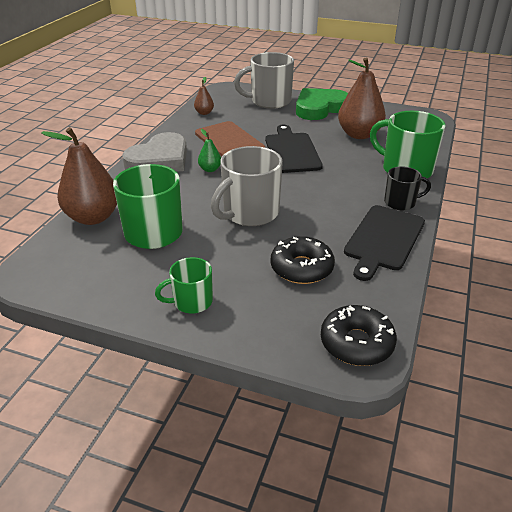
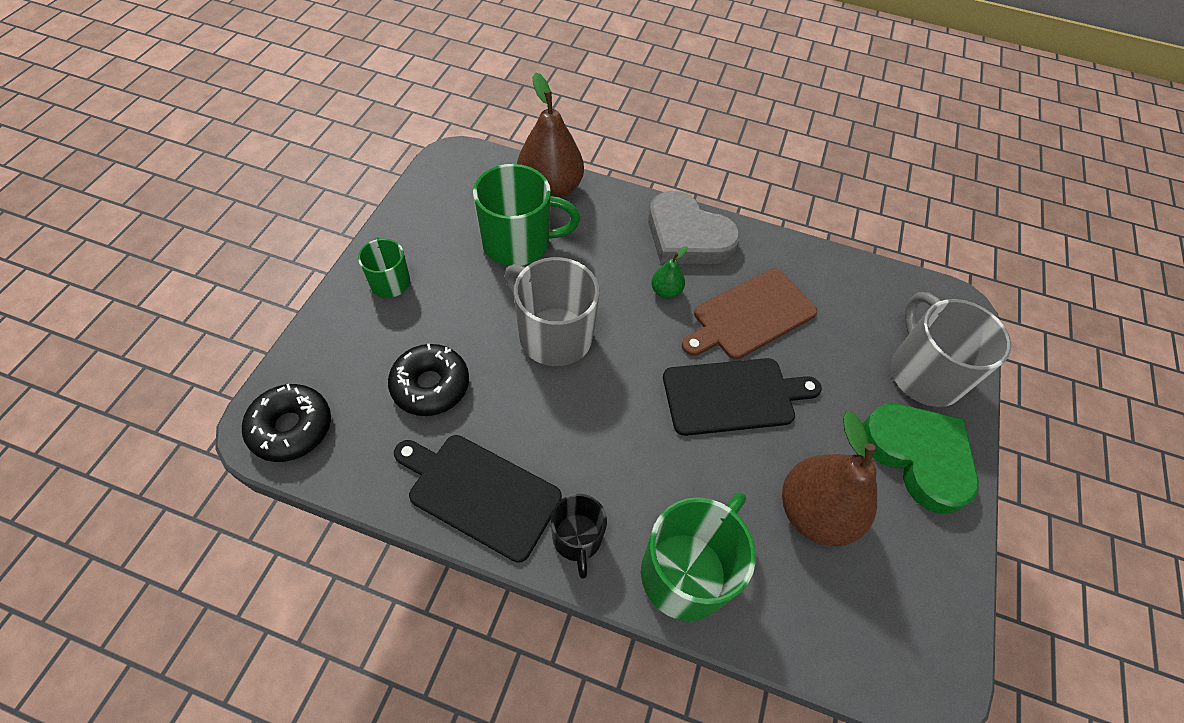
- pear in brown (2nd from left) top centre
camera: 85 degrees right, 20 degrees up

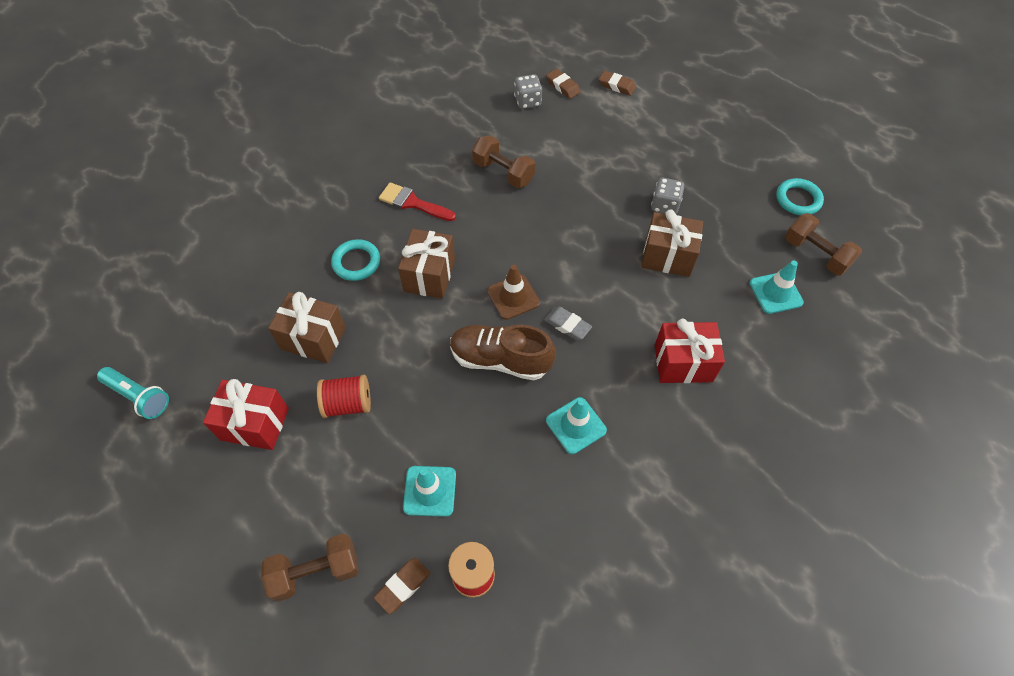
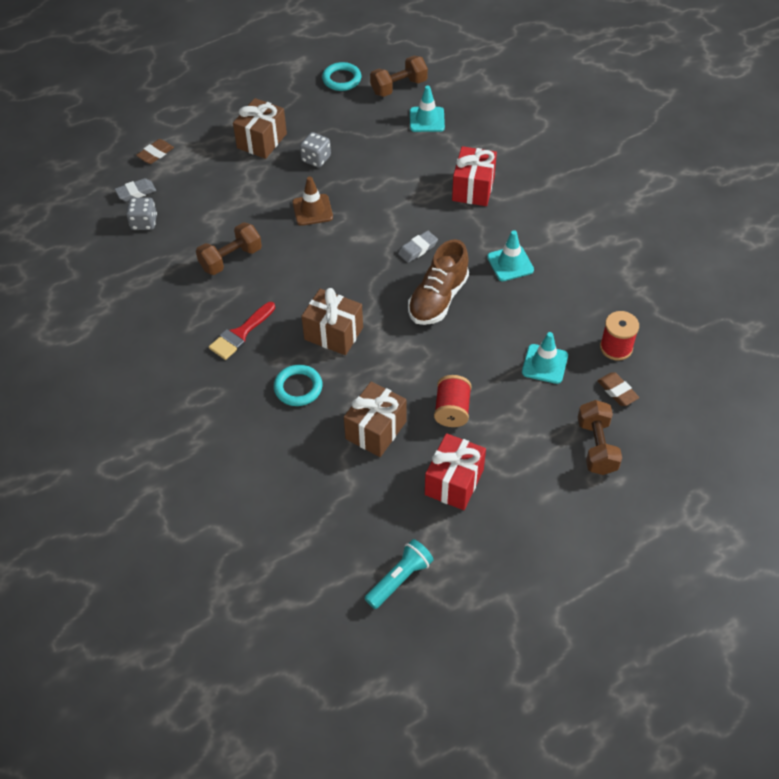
~ traffic cone in brown centre to top centre
~ eraser in brown (2nd from left) top centre to eraser in grey (1st from left) top left
~ gift in brown (3rd from left in the first image) centre to gift in brown (1st from left) top centre
camera: 75 degrees left, 5 degrees down

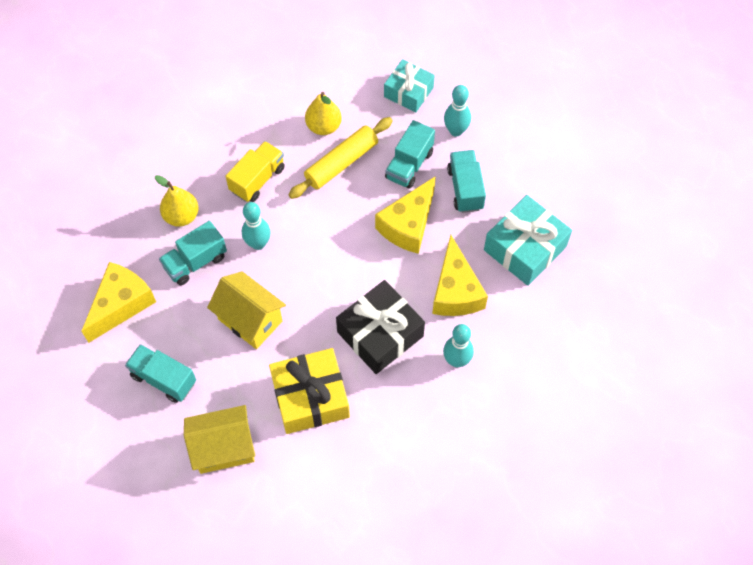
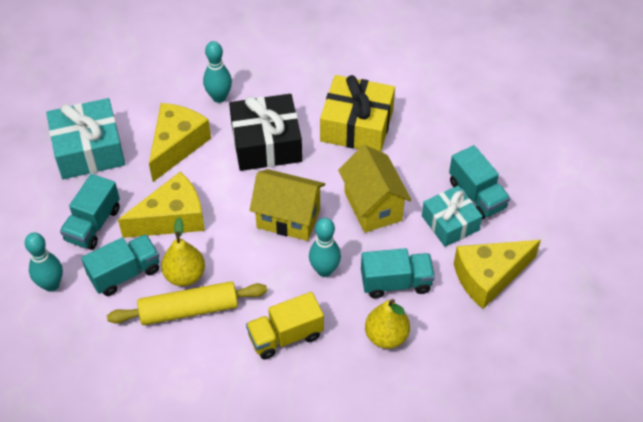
~ house in yellow (1st from left) bottom left to centre
~ pear in yellow (2nd from left in the first image) top centre to pear in yellow (1st from left) middle left
~ gift in turquoise (1st from left in the first image) top centre to gift in turquoise (2nd from left) middle right
camera: 150 degrees left, 10 degrees down

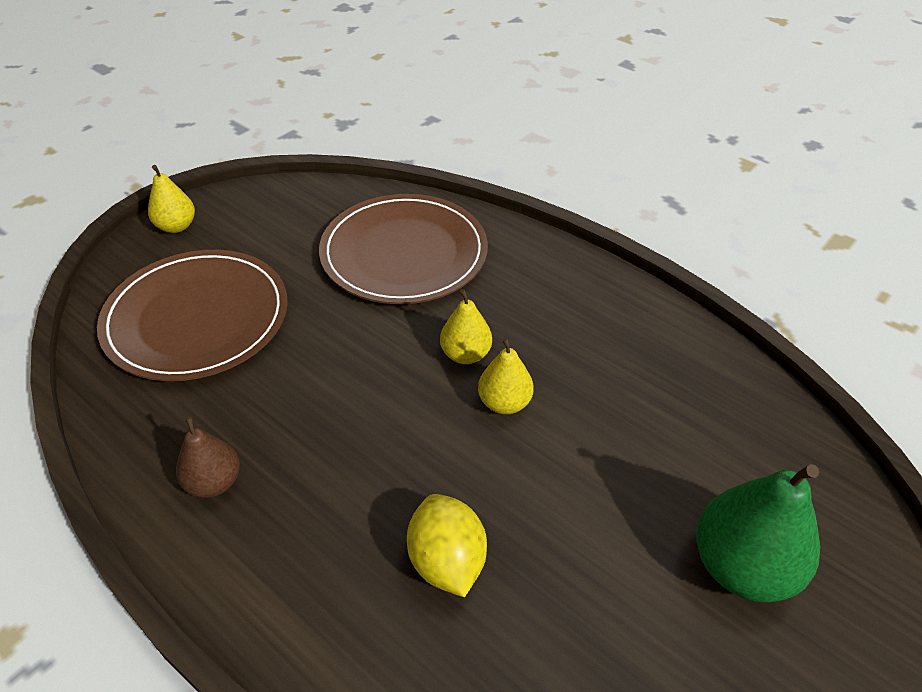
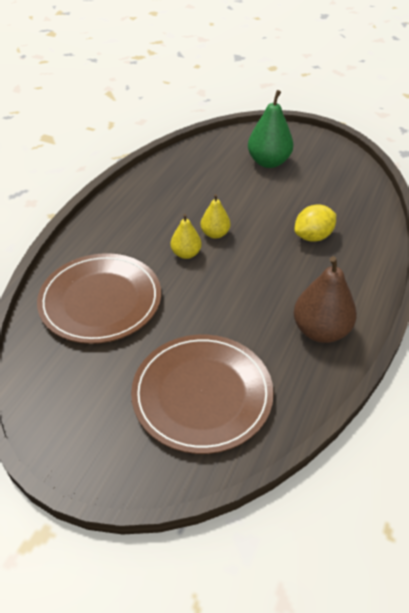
- pear in yellow (1st from left) top left
~ pear in brown middle left = middle right x1.73
camera: 105 degrees left, 0 degrees up

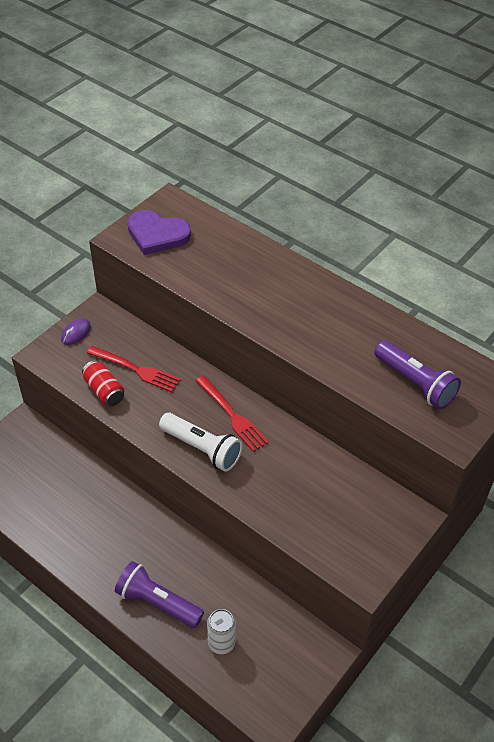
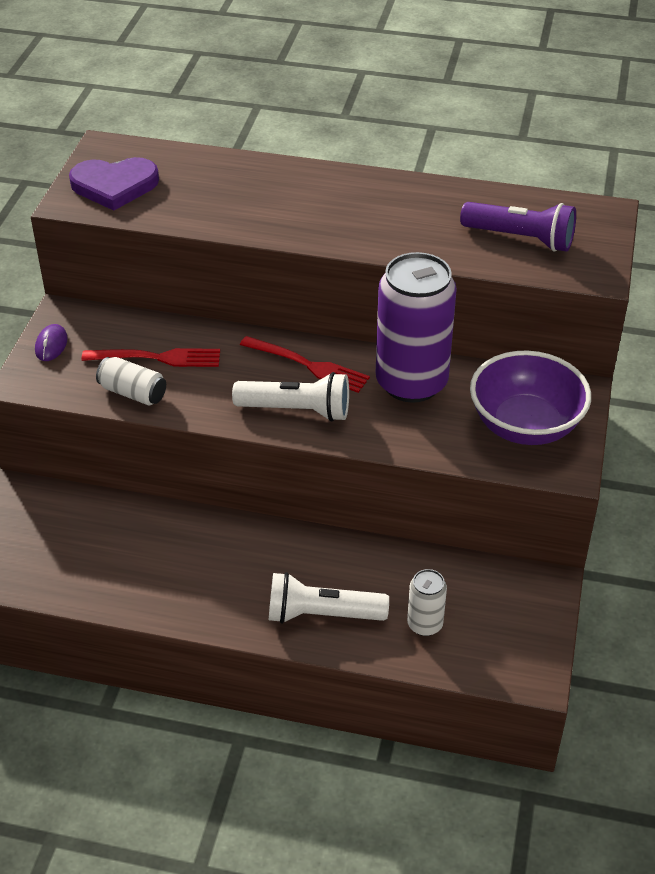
~ can in red middle left to can in white (1st from left) middle left
~ flashlight in purple (1st from left) bottom left to flashlight in white (2nd from left) bottom centre
+ can in purple centre
+ bowl in purple middle right
camera: 25 degrees left, 5 degrees down

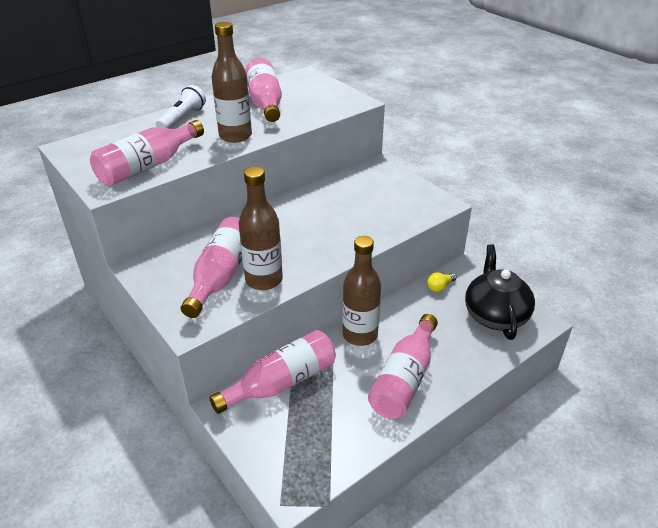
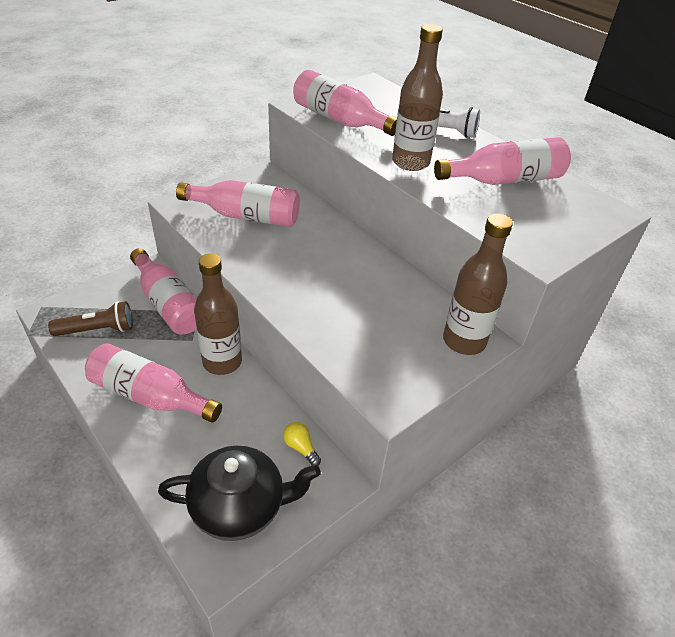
~ bottle in brown (2nd from left in the first image) centre to bottle in brown (3rd from left) middle right
+ flashlight in brown middle left
camera: 85 degrees right, 5 degrees up

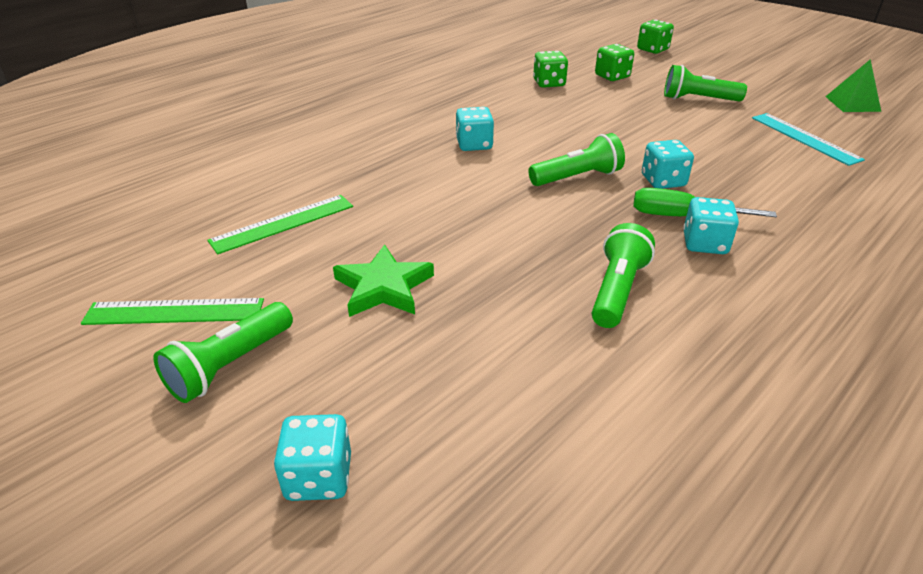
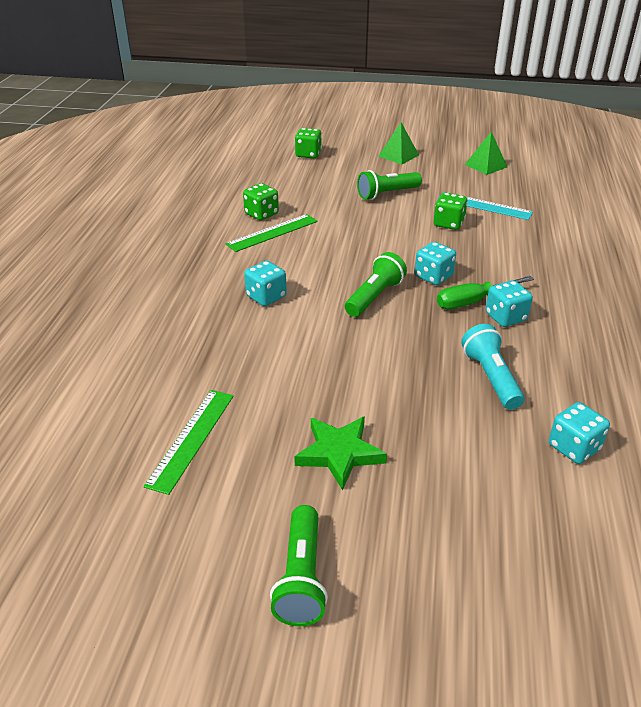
~ ruler in green (1st from left in the first image) middle left to ruler in green (2nd from left) top centre
~ dice in turquoise (1st from left in the first image) bottom centre to dice in turquoise (4th from left) middle right
~ flashlight in green (3rd from left) middle right to flashlight in turquoise middle right
~ dice in green (2nd from left in the first image) top centre to dice in green (3rd from left) top right
+ pyramid in green (1st from left) top centre
camera: 35 degrees left, 0 degrees up

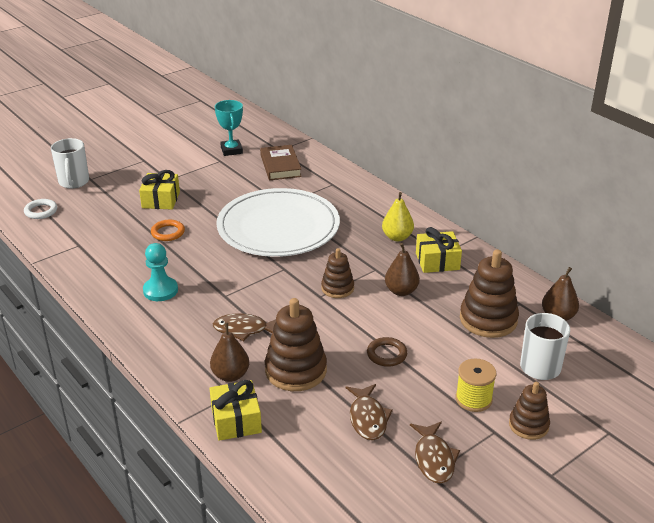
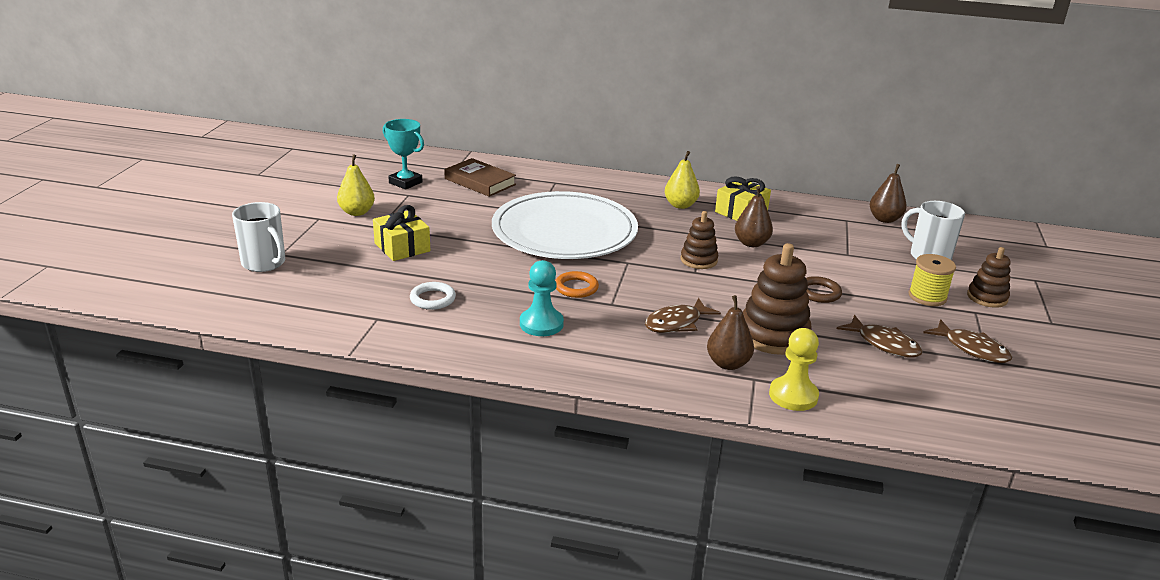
~ ring in white middle left to centre
~ ring in orange middle left to centre
~ gift in yellow (2nd from left) bottom centre to pawn in yellow middle right
- stacking toy in brown (3rd from left) middle right
+ pear in yellow (1st from left) top left
camera: 40 degrees left, 5 degrees down

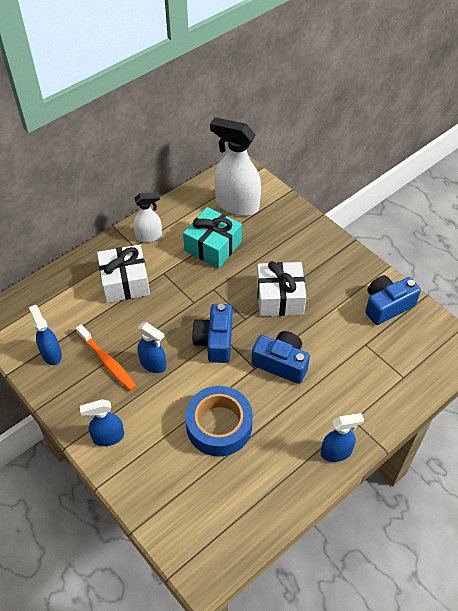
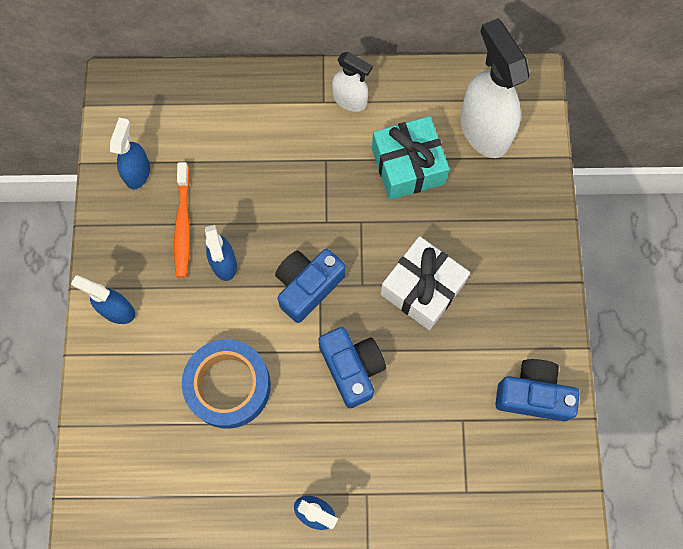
- gift in white (1st from left) middle left
camera: 40 degrees right, 20 degrees up

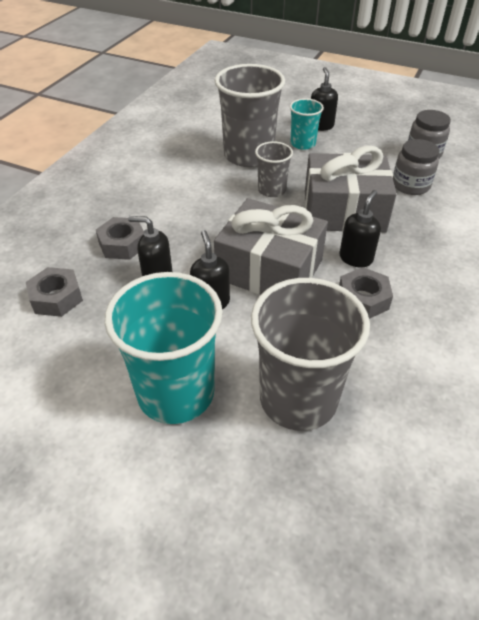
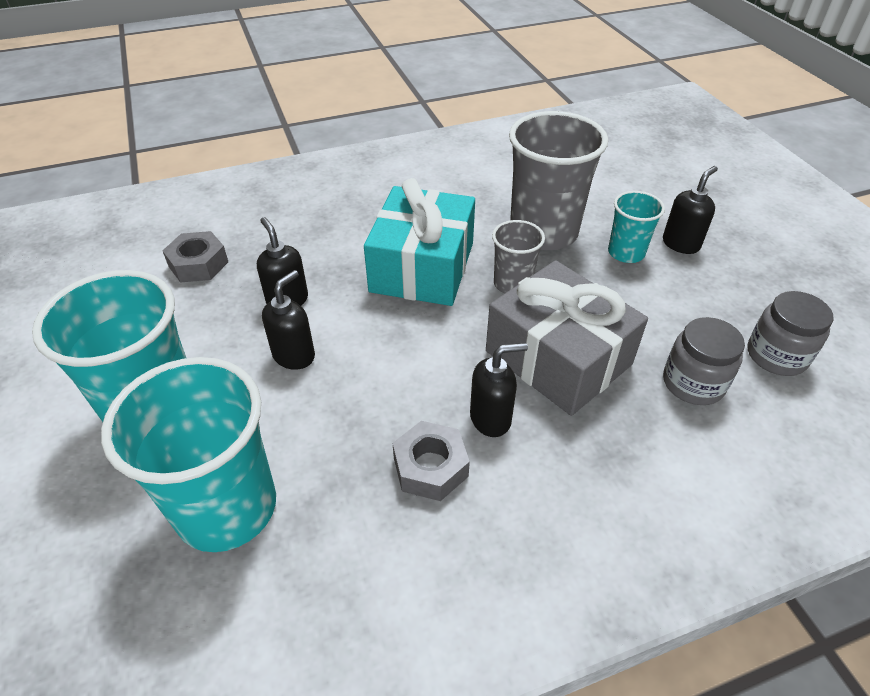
- nut in grey (2nd from left) middle left
- gift in grey (1st from left) centre
~ cup in grey (3rd from left) centre to cup in turquoise (2nd from left) middle left
+ gift in turquoise centre
camera: 45 degrees right, 0 degrees up

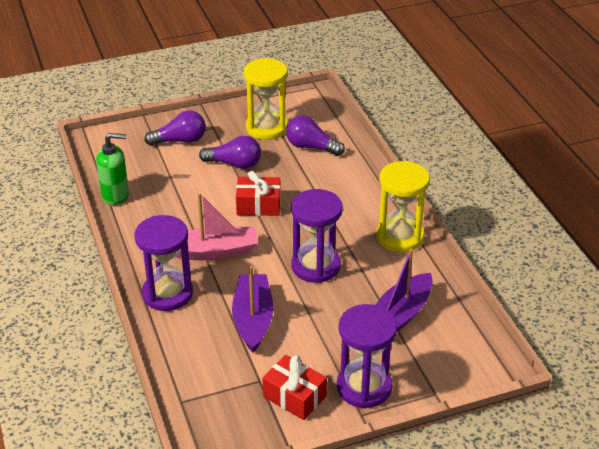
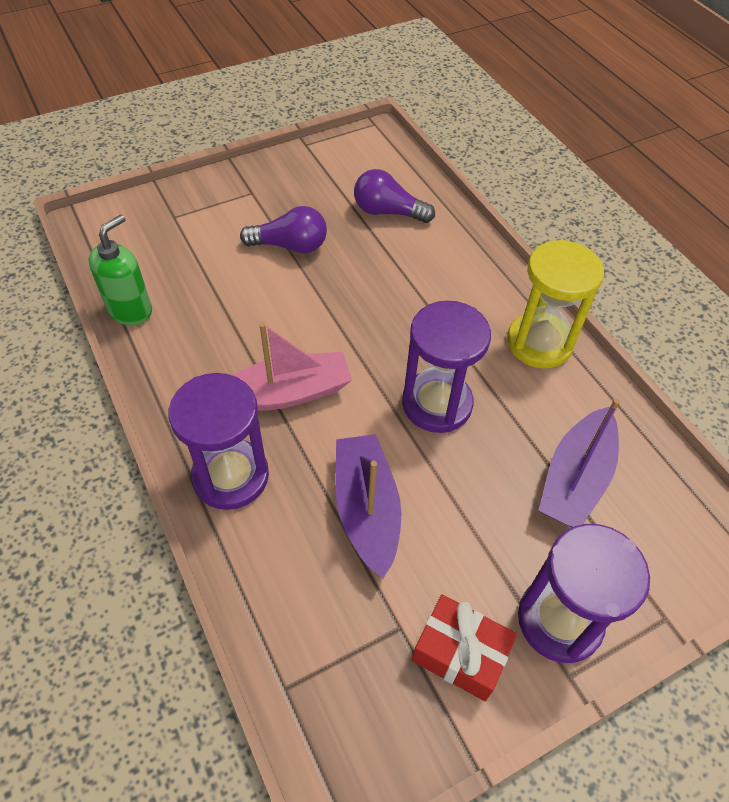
~ soap dispenser in green middle left = middle left 45 degrees counterclockwise
- light bulb in purple (1st from left) top left
- gift in red (1st from left) centre
- hourglass in yellow (1st from left) top centre
camera: 10 degrees left, 15 degrees up

